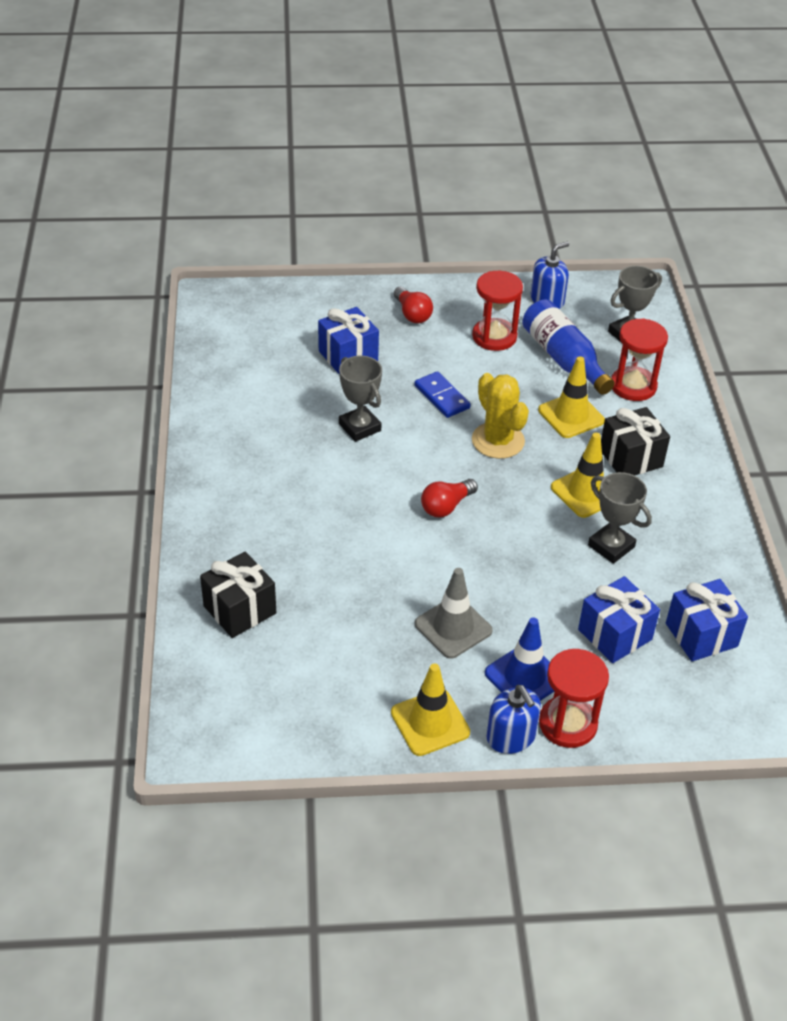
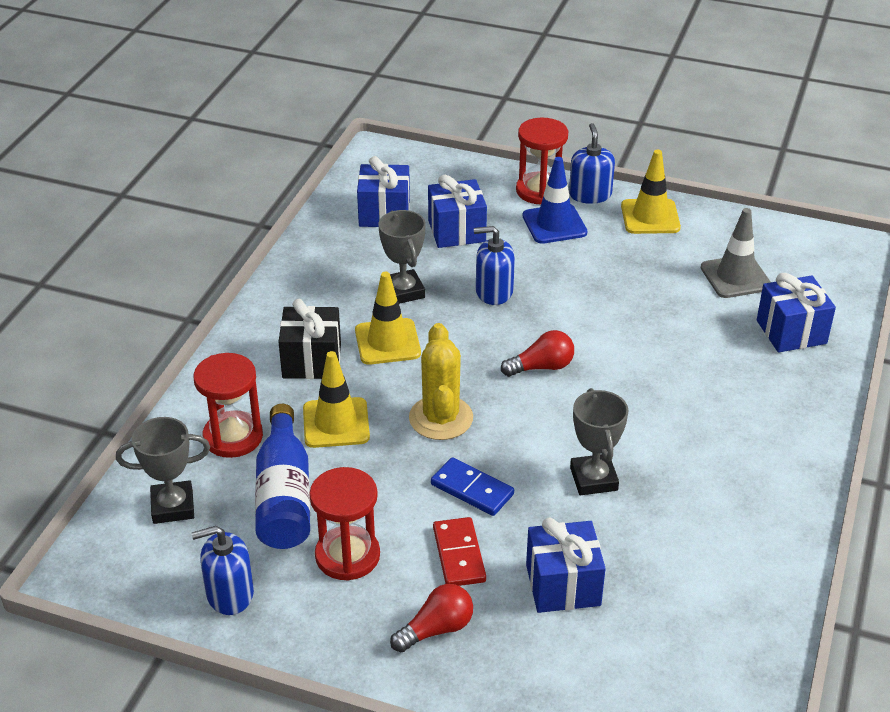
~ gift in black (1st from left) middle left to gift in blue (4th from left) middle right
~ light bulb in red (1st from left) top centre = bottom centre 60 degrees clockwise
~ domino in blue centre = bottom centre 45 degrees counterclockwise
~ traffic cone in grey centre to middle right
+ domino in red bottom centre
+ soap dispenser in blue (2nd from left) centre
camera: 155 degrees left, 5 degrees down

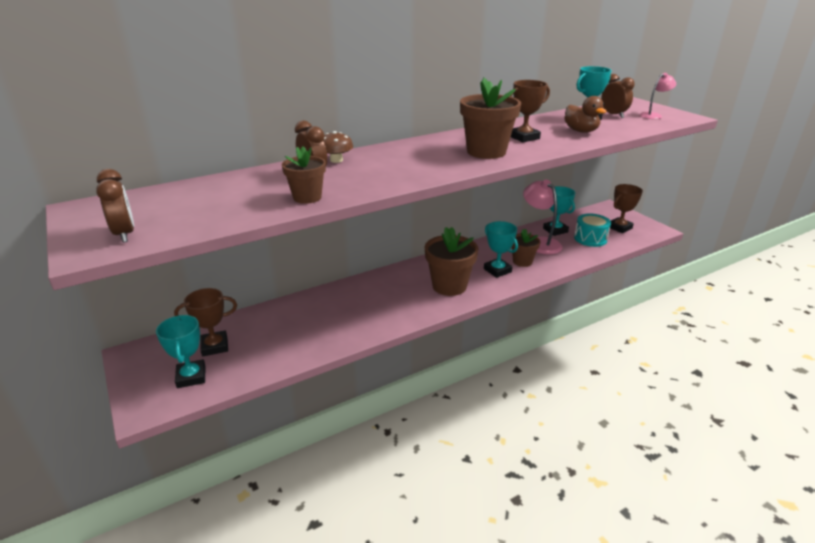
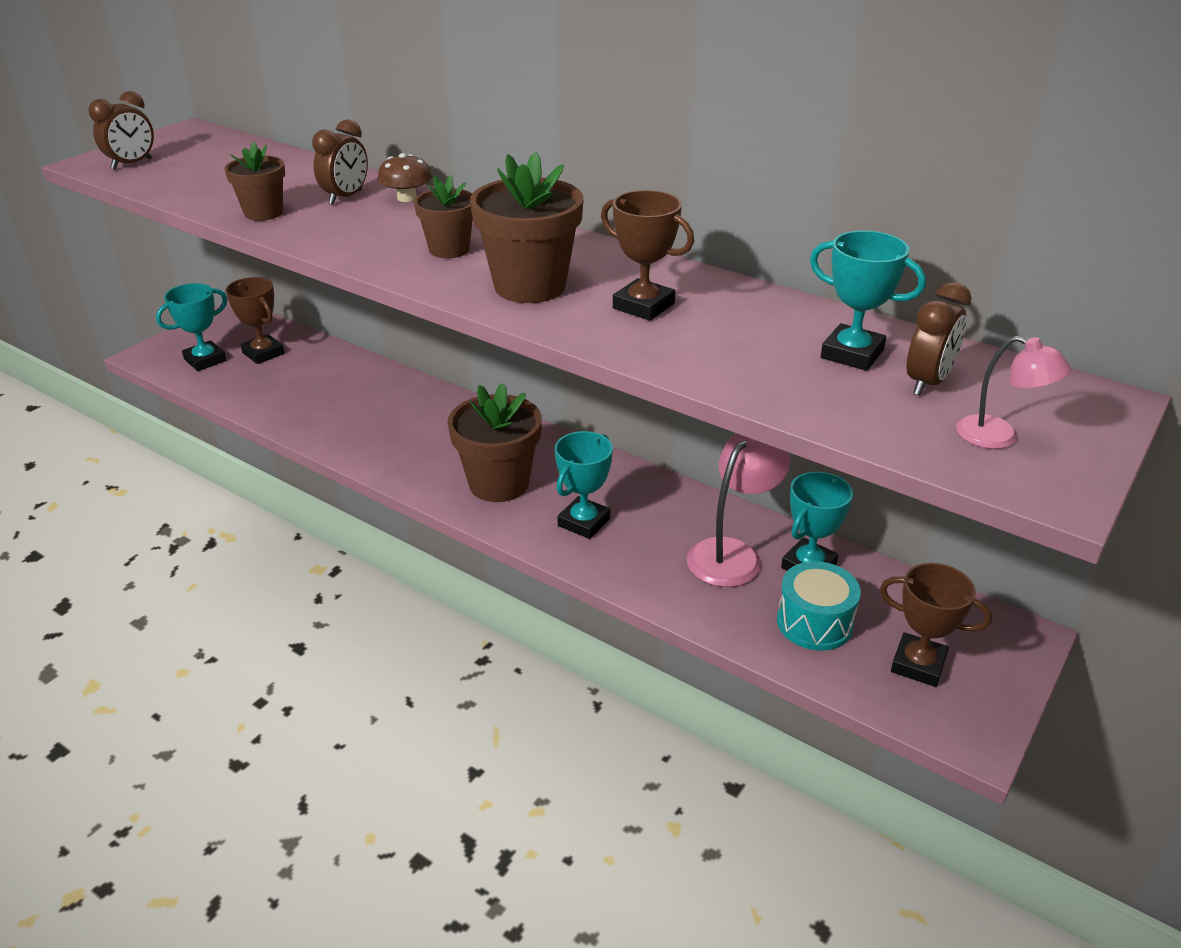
~ flower pot in brown (4th from left in the first image) centre to flower pot in brown (2nd from left) top centre
- duck in brown top right
camera: 65 degrees right, 5 degrees up

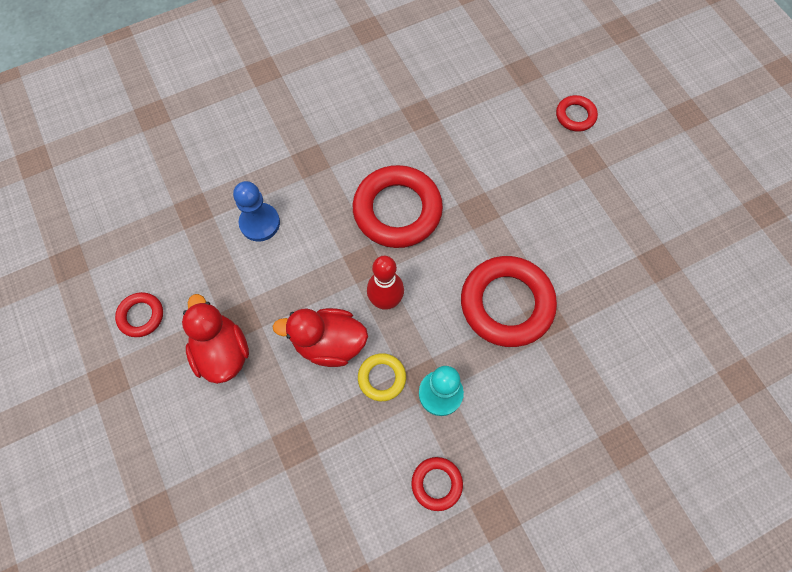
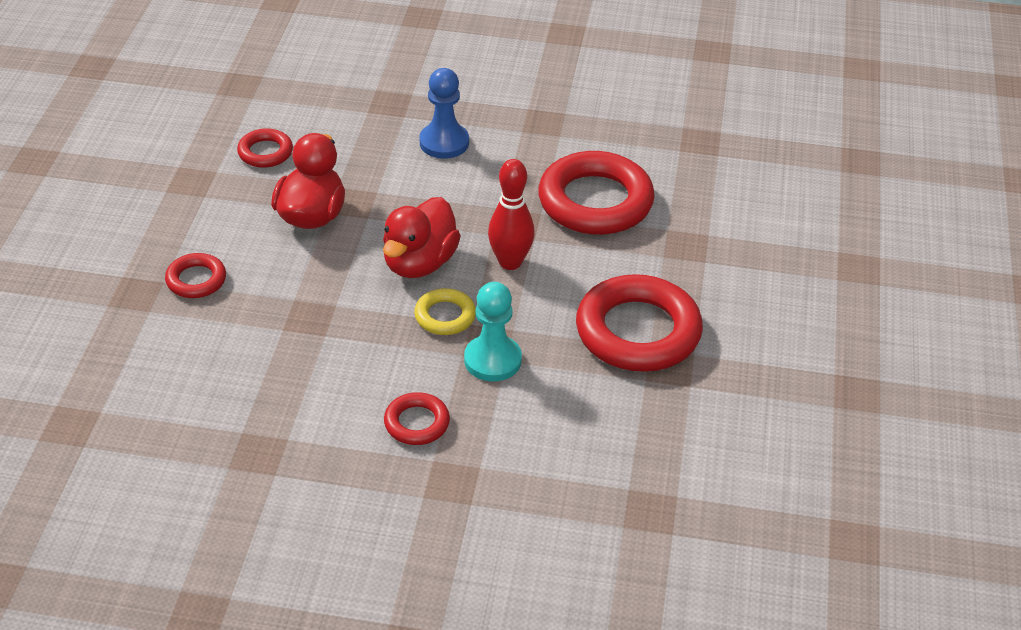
~ duck in red (2nd from left) centre = centre 105 degrees counterclockwise
~ ring in red (5th from left in the first image) top right to ring in red (1st from left) middle left
camera: 35 degrees right, 25 degrees down

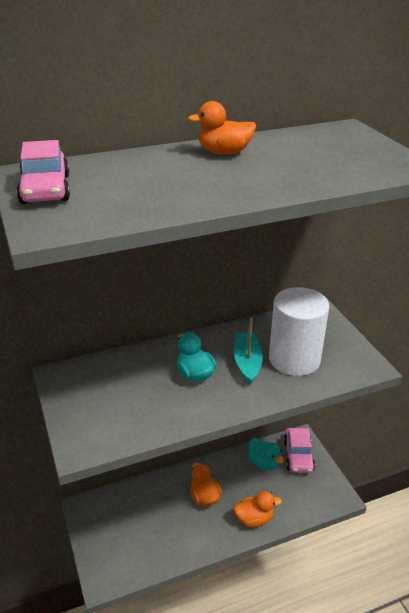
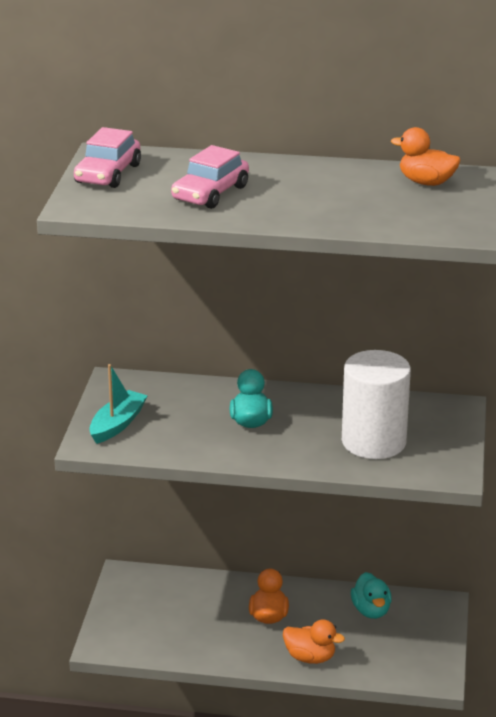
~ duck in orange (2nd from left in the first image) top centre to duck in orange (3rd from left) top right
~ boat in turquoise centre to middle left
~ car in pink (2nd from left) bottom right to top centre
camera: 30 degrees right, 5 degrees down

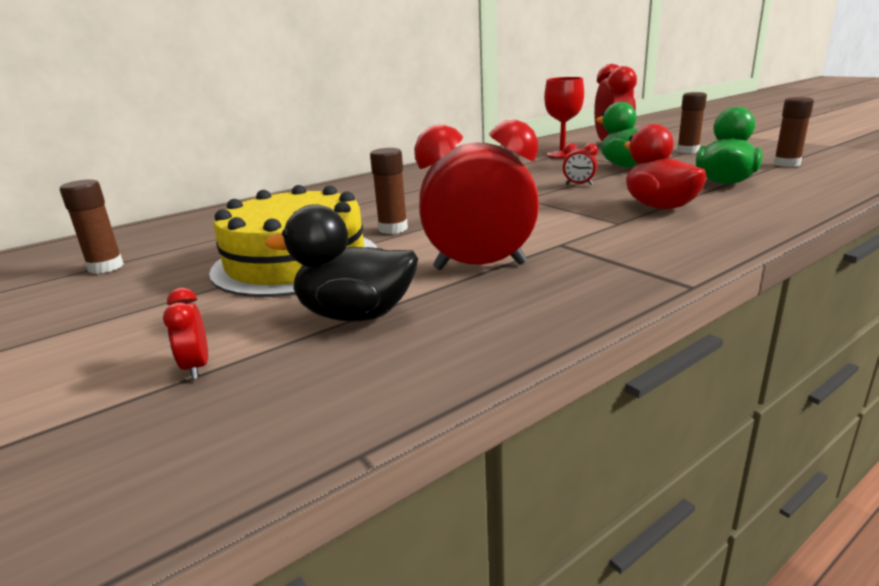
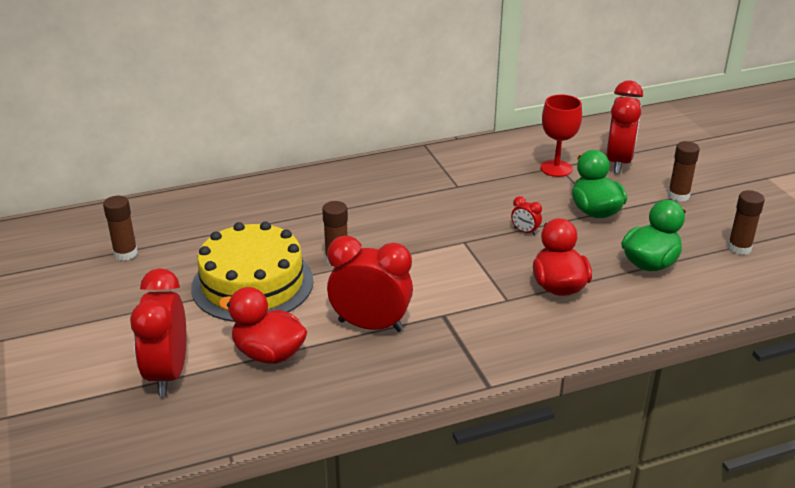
~ clock in red (1st from left) middle left = bottom left x2.37
~ duck in black centre to duck in red (1st from left) middle left
camera: 15 degrees right, 10 degrees up

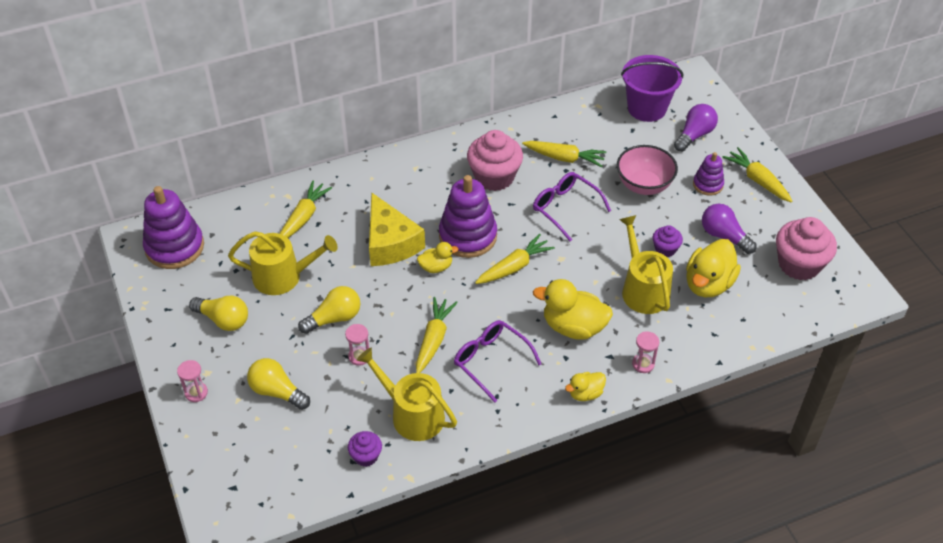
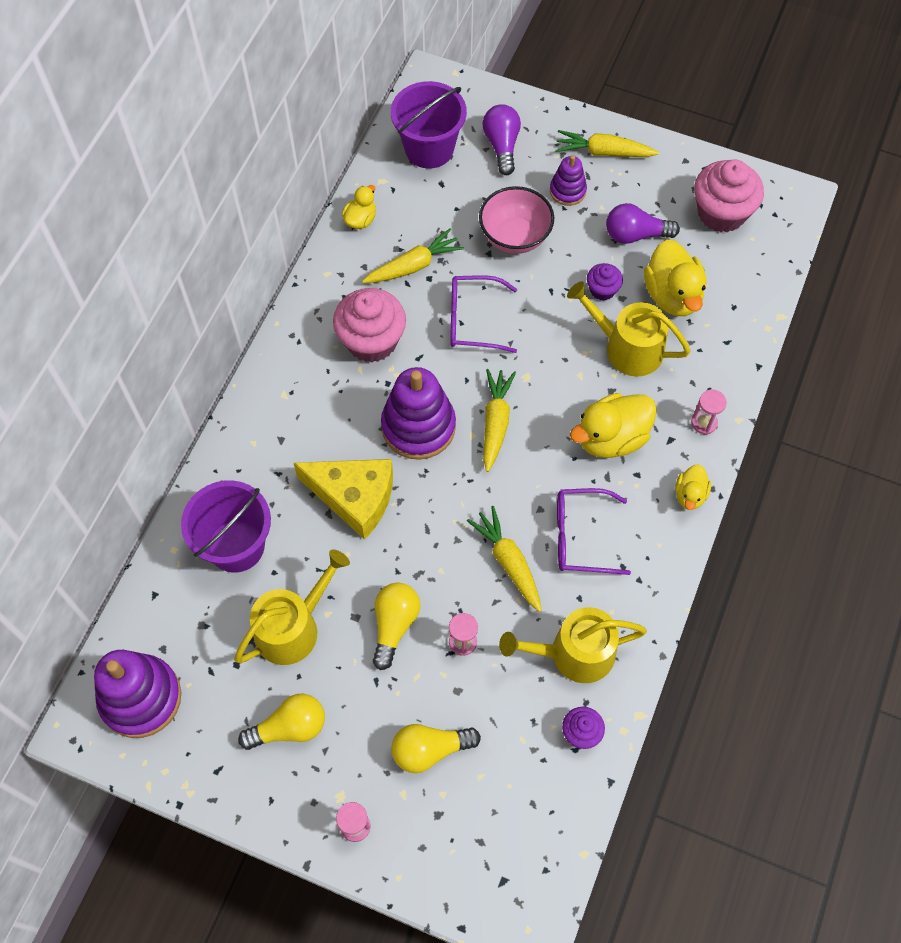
~ carrot in yellow (1st from left) middle left to bucket in purple (1st from left) middle left
~ duck in yellow (1st from left) centre to top centre
camera: 45 degrees left, 15 degrees up

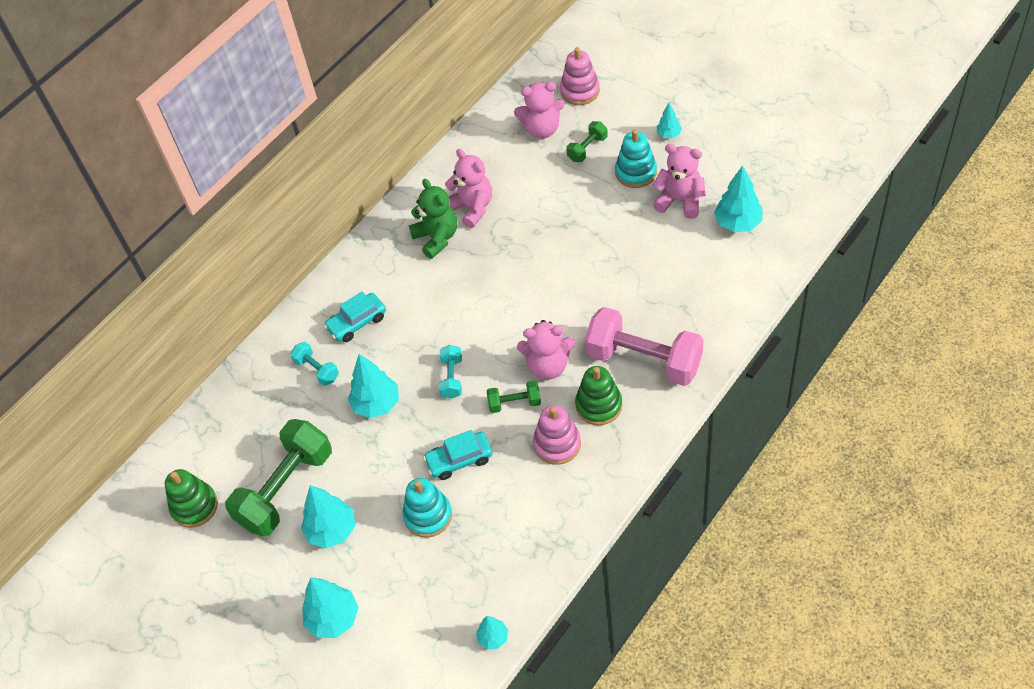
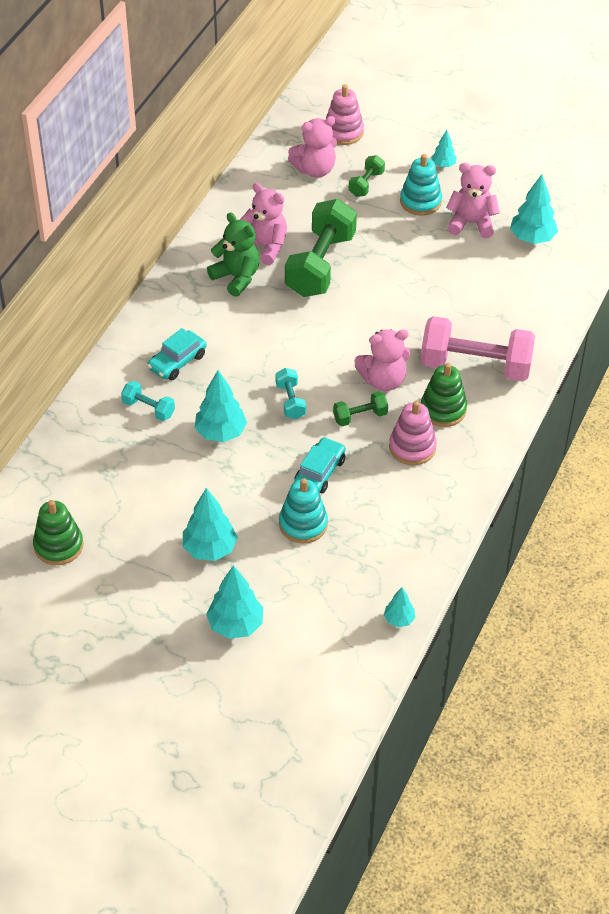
~ dumbbell in green (1st from left) bottom left to top centre
~ car in turquoise (2nd from left) centre = centre 150 degrees clockwise
camera: 20 degrees left, 5 degrees down

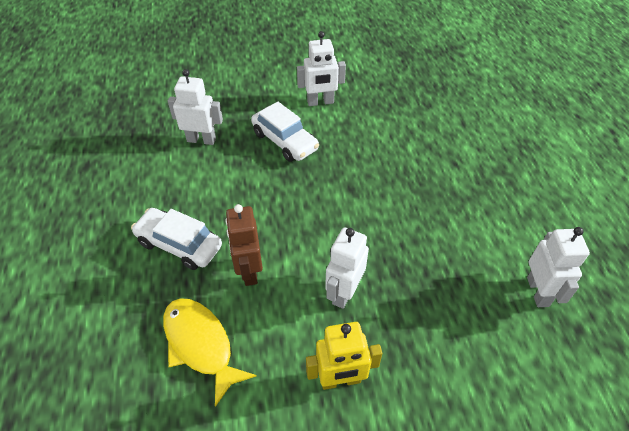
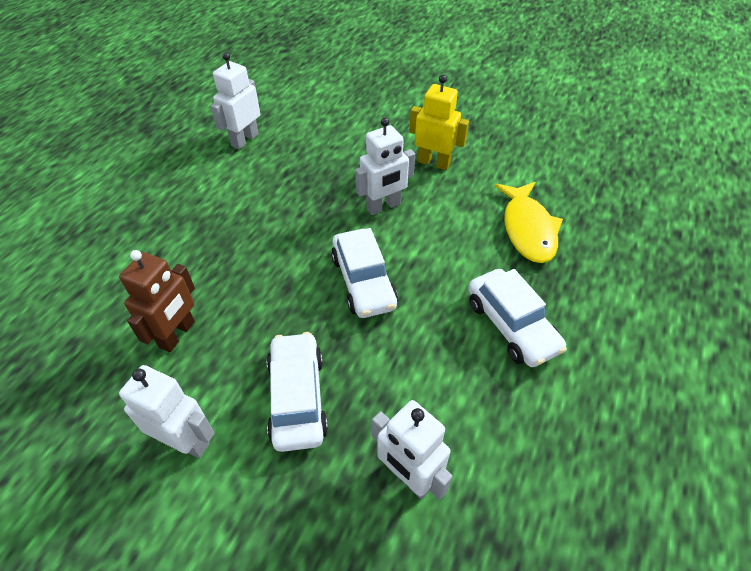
~ robot in brown centre to middle left
+ car in white (2nd from left) centre
camera: 145 degrees left, 0 degrees up

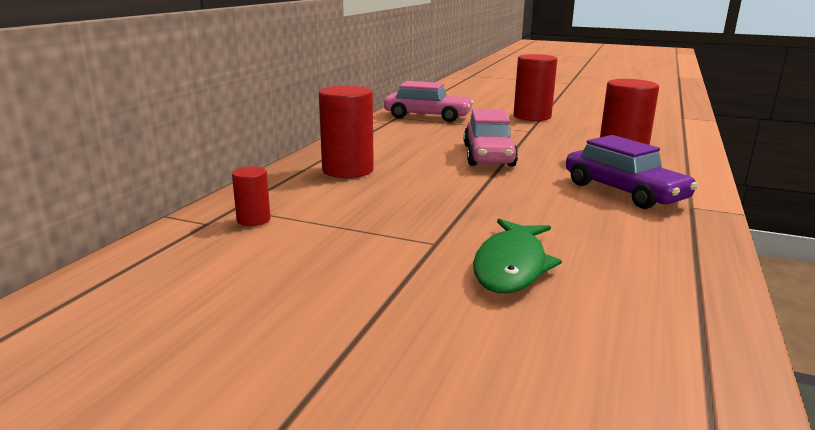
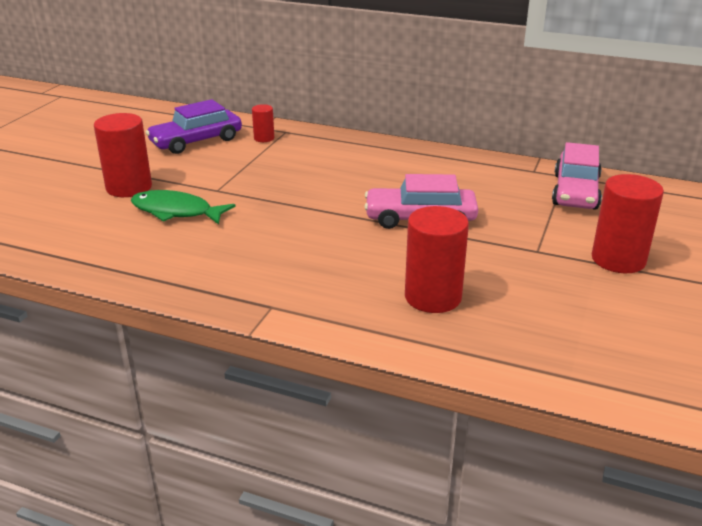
~ cylinder in red (2nd from left in the first image) top centre to cylinder in red (1st from left) top left
~ car in purple middle right to top left
camera: 90 degrees right, 10 degrees up

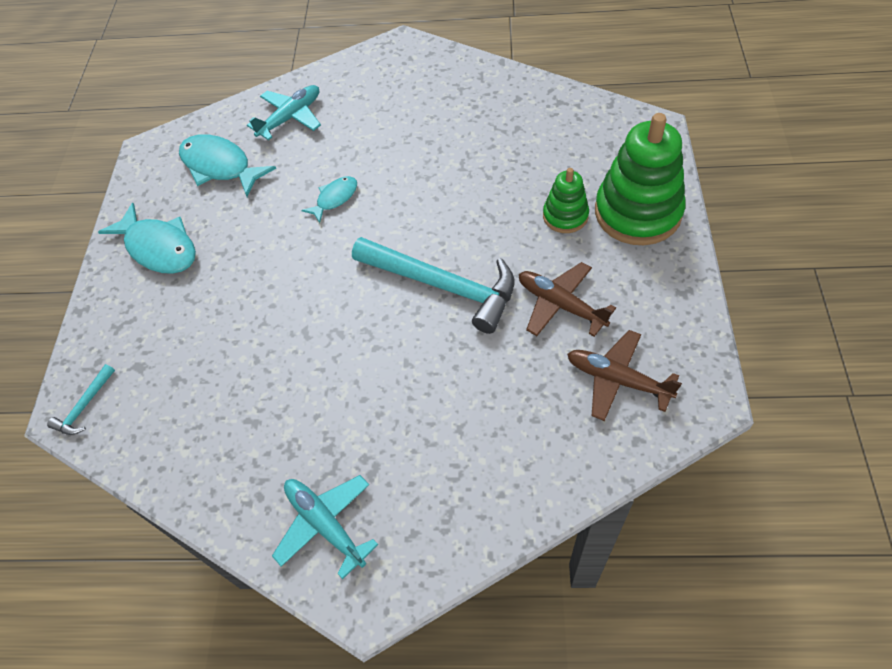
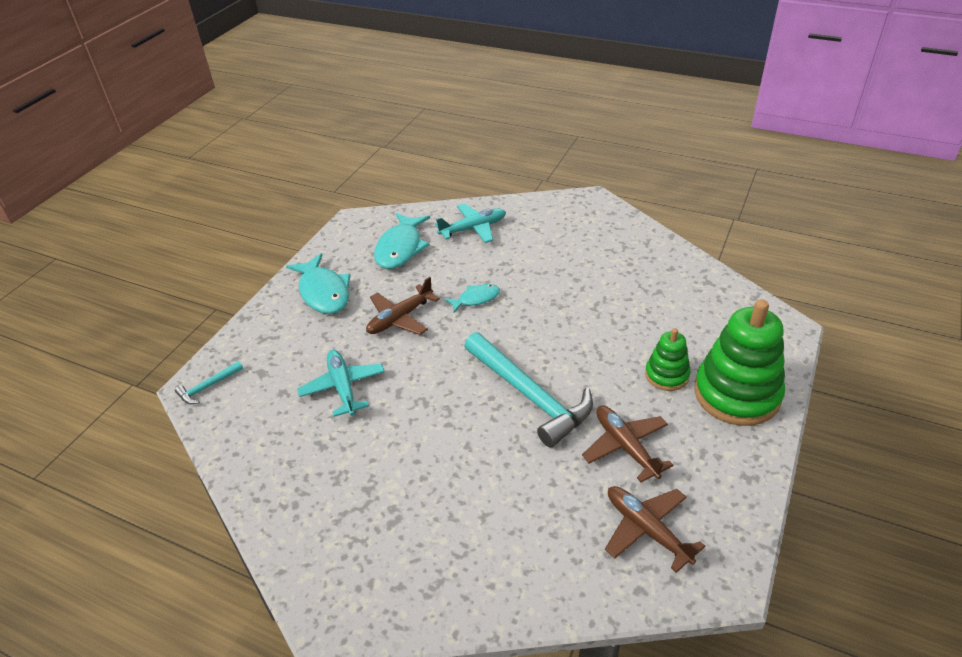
~ fish in turquoise (2nd from left) top left = centre 135 degrees counterclockwise
~ plane in turquoise (2nd from left in the first image) bottom centre to plane in turquoise (1st from left) centre
+ plane in brown (1st from left) centre
camera: 20 degrees right, 15 degrees down

